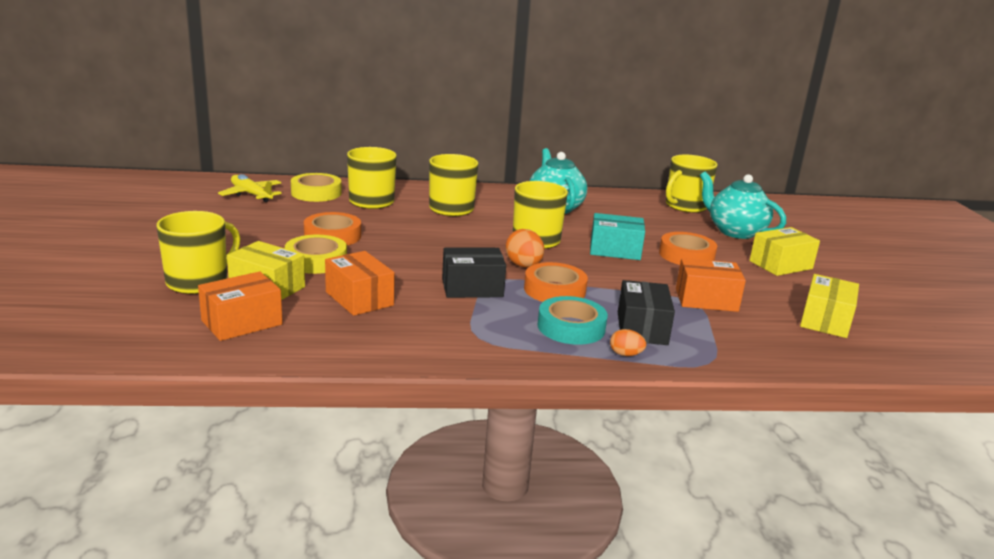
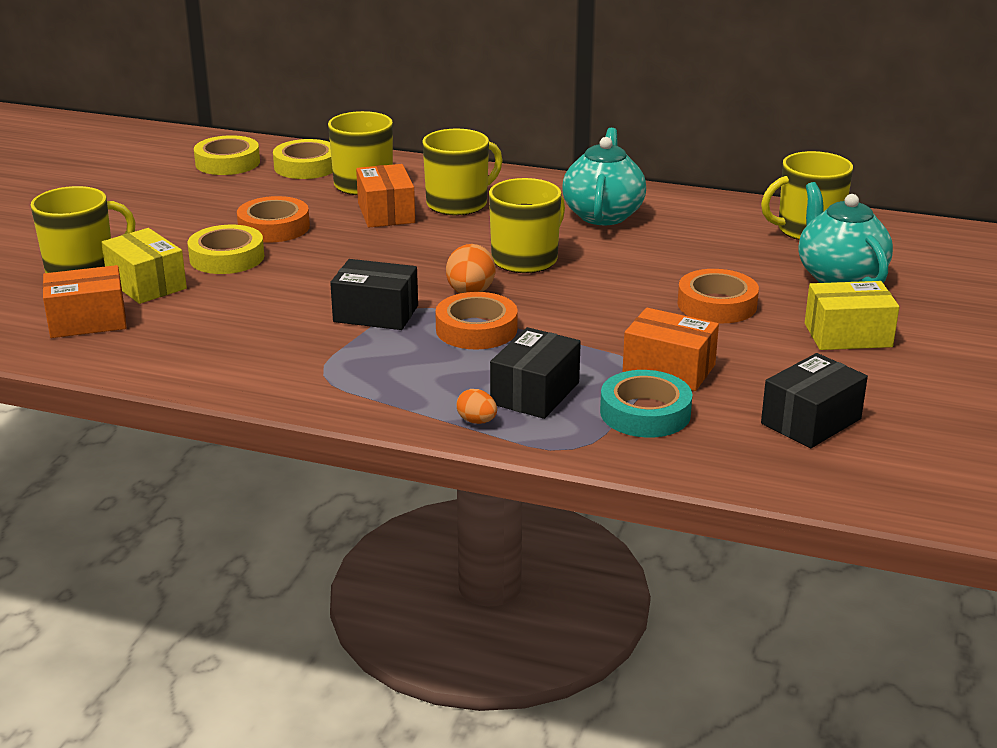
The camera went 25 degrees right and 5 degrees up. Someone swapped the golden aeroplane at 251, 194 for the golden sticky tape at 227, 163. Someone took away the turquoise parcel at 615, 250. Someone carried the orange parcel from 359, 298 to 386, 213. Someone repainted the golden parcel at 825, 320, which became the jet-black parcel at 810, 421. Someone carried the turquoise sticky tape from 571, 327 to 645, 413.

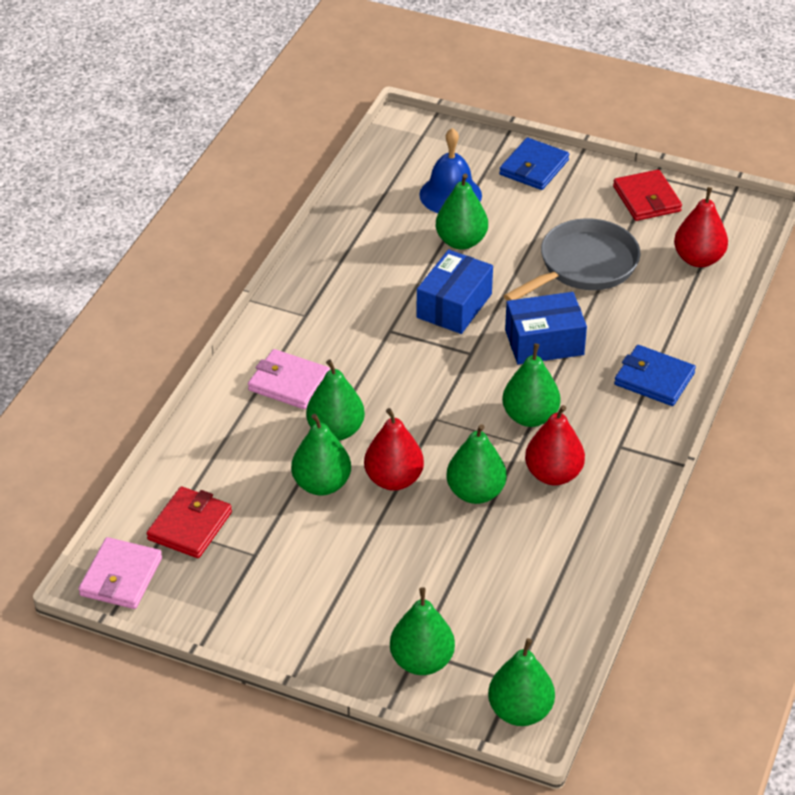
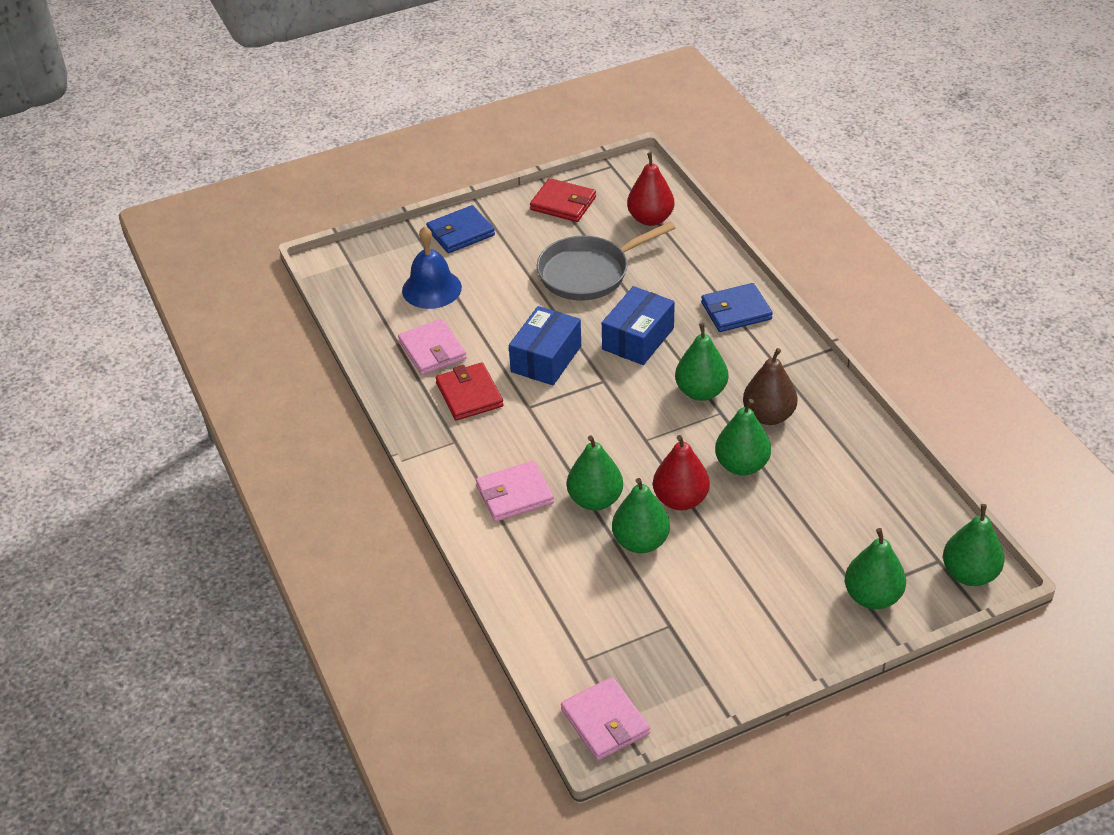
The camera went 45 degrees left and 0 degrees up. Someone rotated the royal blue wallet at 534, 167 by 75 degrees clockwise. Someone took away the green pear fruit at 461, 241. Someone rotated the ash-grey frying pan at 583, 266 by 120 degrees counterclockwise. Someone rotated the royal blue parcel at 454, 306 by 45 degrees clockwise. Someone repainted the scarlet pear fruit at 553, 474, which became the brown pear fruit at 768, 416. Someone carried the scarlet wallet from 190, 526 to 469, 394. Someone put down the rose-pink wallet at 432, 350.

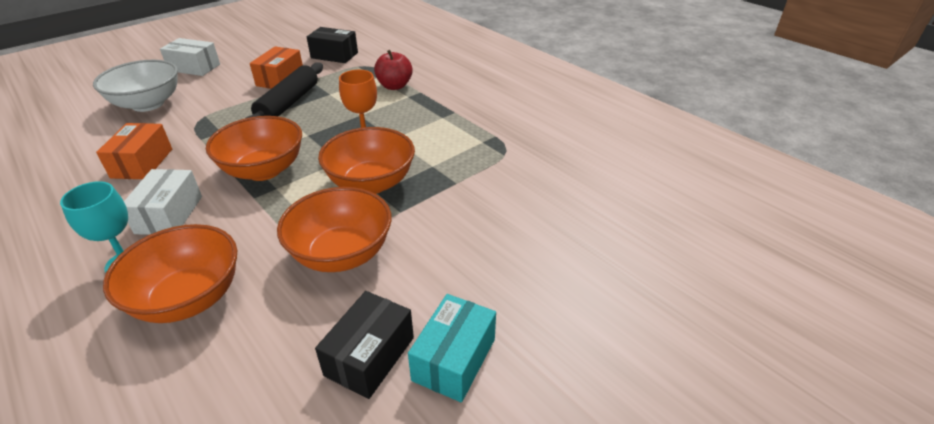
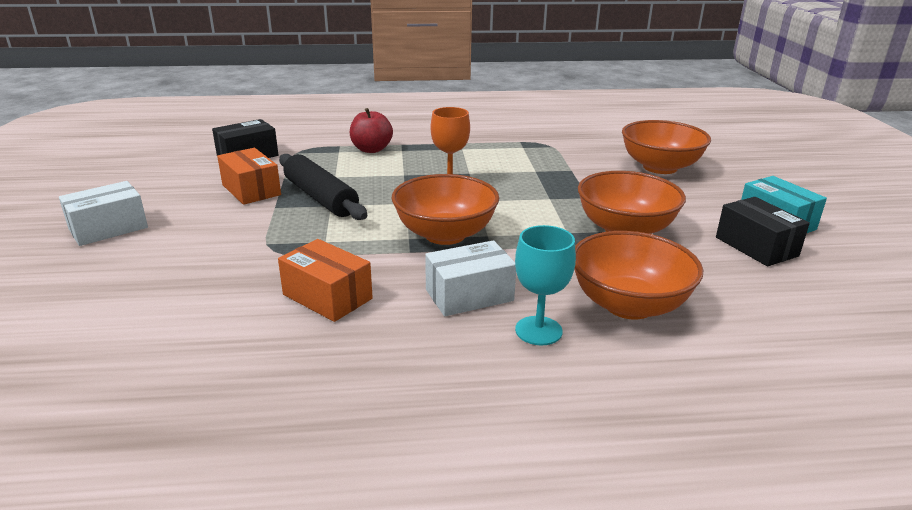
The camera went 55 degrees left and 10 degrees down. Someone took away the snow-white bowl at 148, 104. Someone carried the orange bowl from 371, 183 to 660, 167. Someone rotated the snow-white parcel at 169, 214 by 60 degrees counterclockwise.

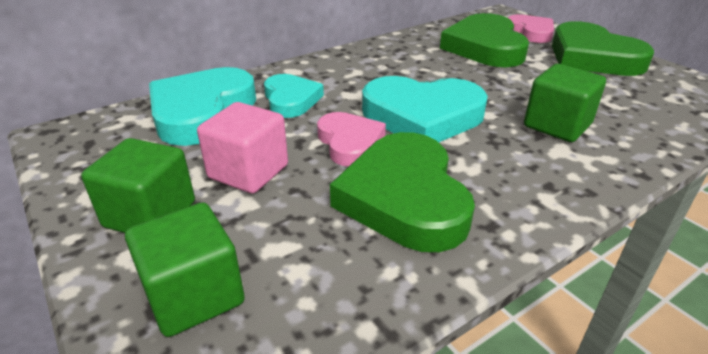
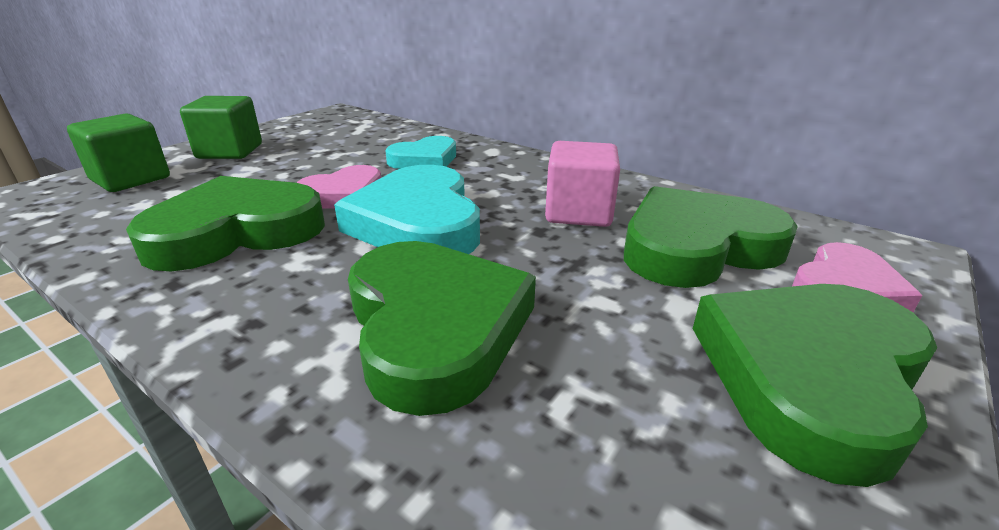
The camera went 70 degrees right and 5 degrees down. Someone swapped the green cube at 557, 125 for the green love heart at 435, 327. Someone took away the turquoise love heart at 202, 112. Someone carried the rose-pink cube from 248, 172 to 578, 212.

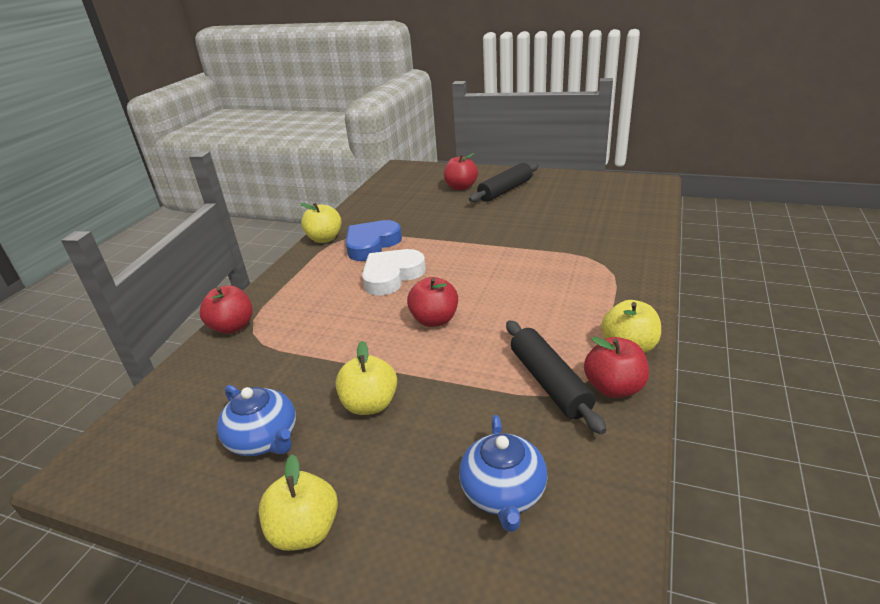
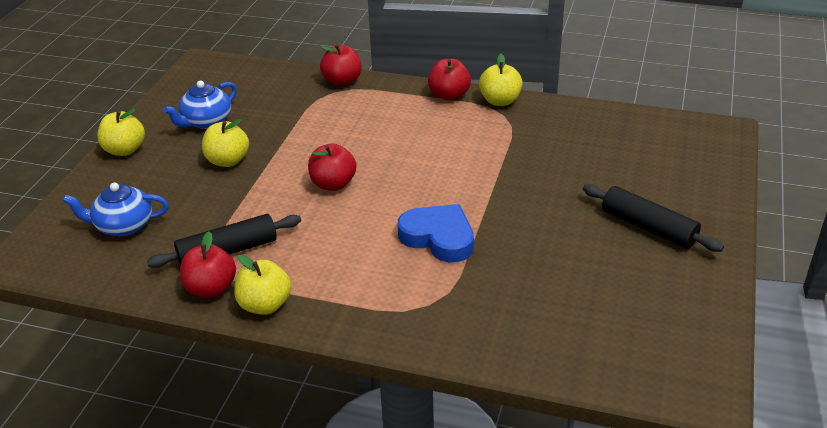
The camera went 85 degrees right and 5 degrees up. Someone carried the scarlet apple fruit from 461, 187 to 449, 95. Someone carried the royal blue love heart from 371, 244 to 438, 237. Someone took away the snow-white love heart at 392, 276.

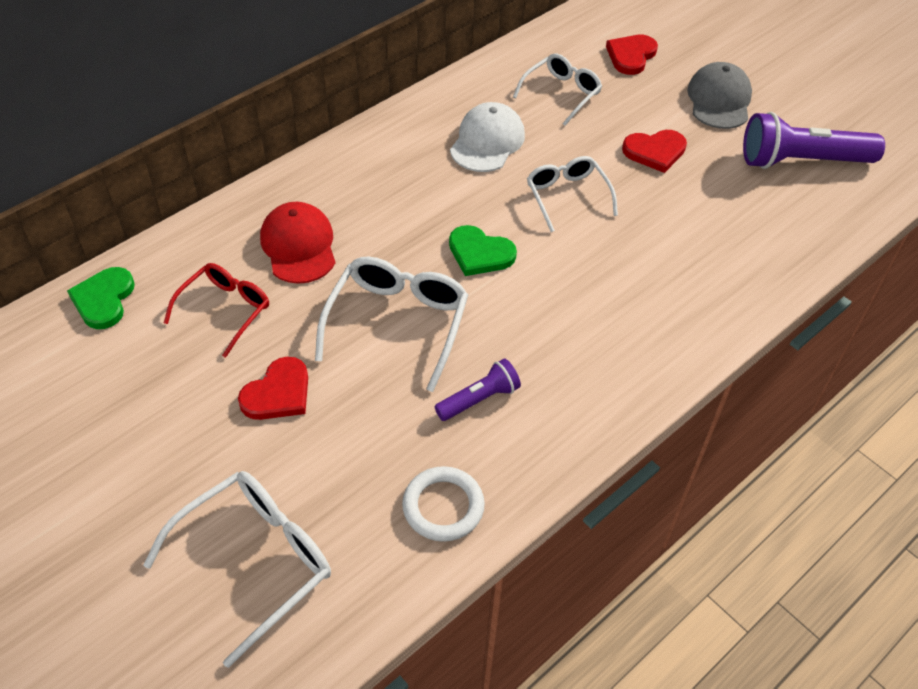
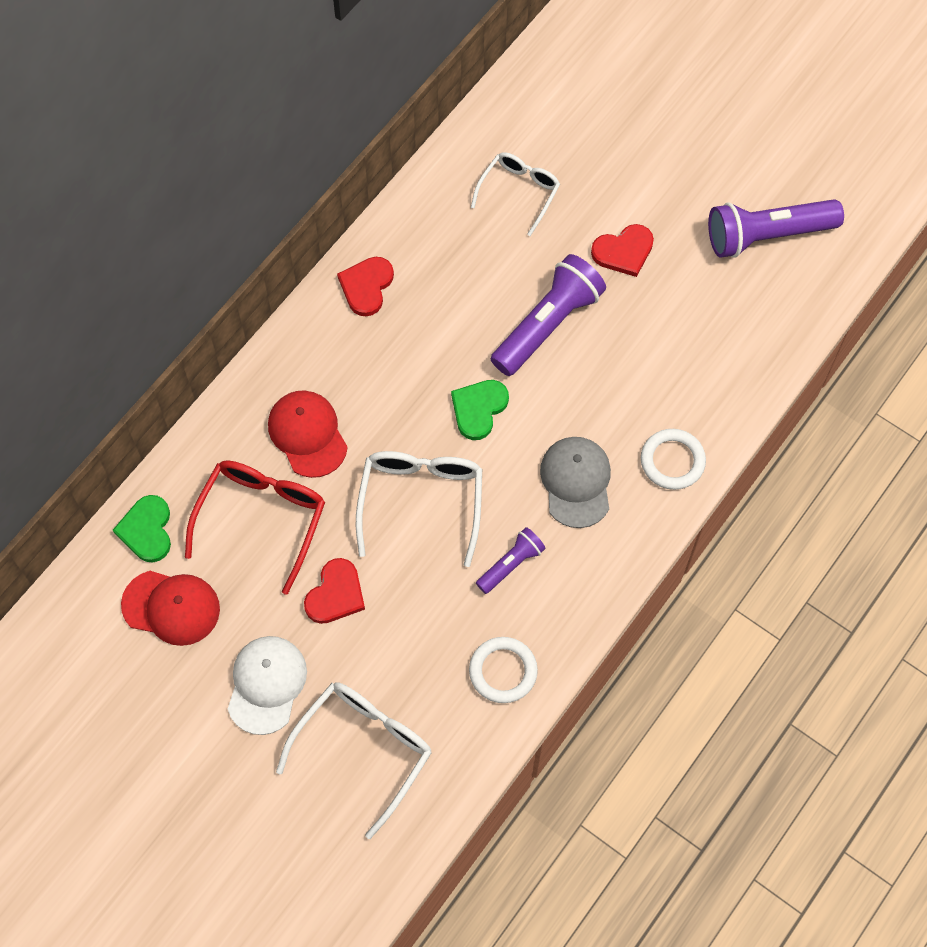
The camera went 10 degrees left and 15 degrees up. Someone carried the scarlet love heart from 631, 56 to 366, 286. Someone carried the ash-grey baseball cap from 719, 100 to 576, 482. Someone carried the snow-white baseball cap from 487, 141 to 266, 685. Someone swapped the snow-white glasses at 567, 196 for the violet torch at 547, 325. Someone rotated the green love heart at 480, 253 by 105 degrees clockwise. Someone scaled the scarlet glasses at 225, 310 by 1.51. Someone put down the snow-white hoop at 672, 461. Someone put down the scarlet baseball cap at 171, 607.

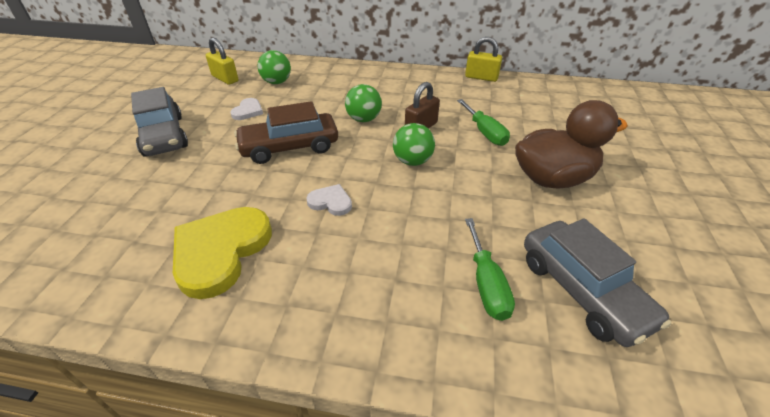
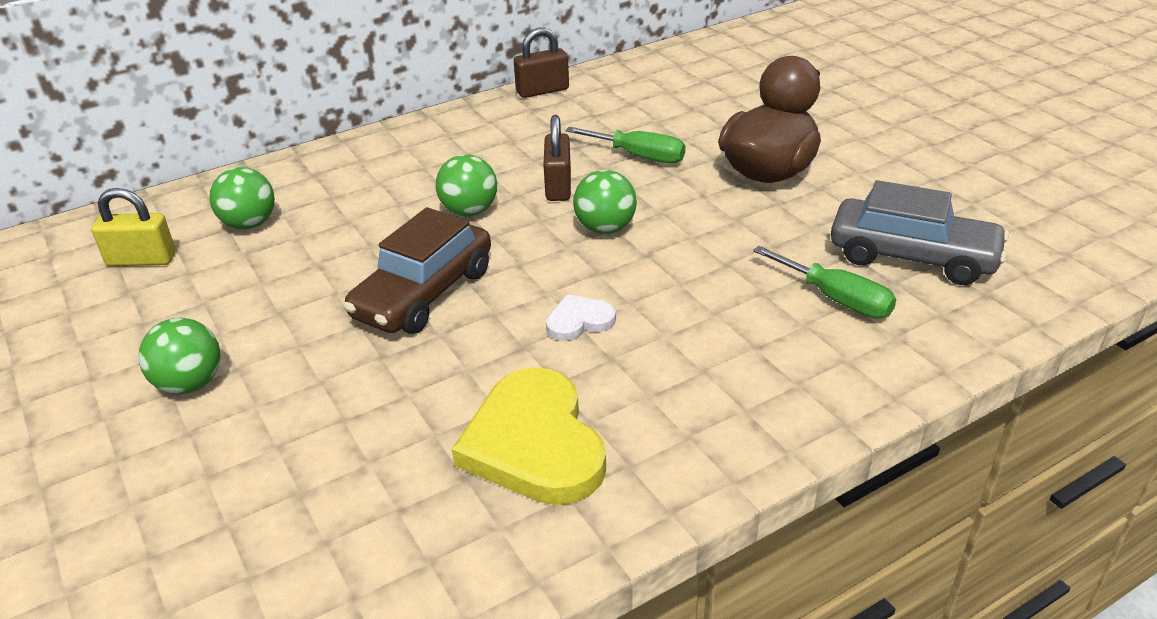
The camera went 40 degrees left and 5 degrees down. Someone repainted the golden lock at 481, 77, which became the brown lock at 542, 90. Someone swapped the ash-grey car at 164, 136 for the green play ball at 190, 384. Someone took away the snow-white love heart at 248, 111.

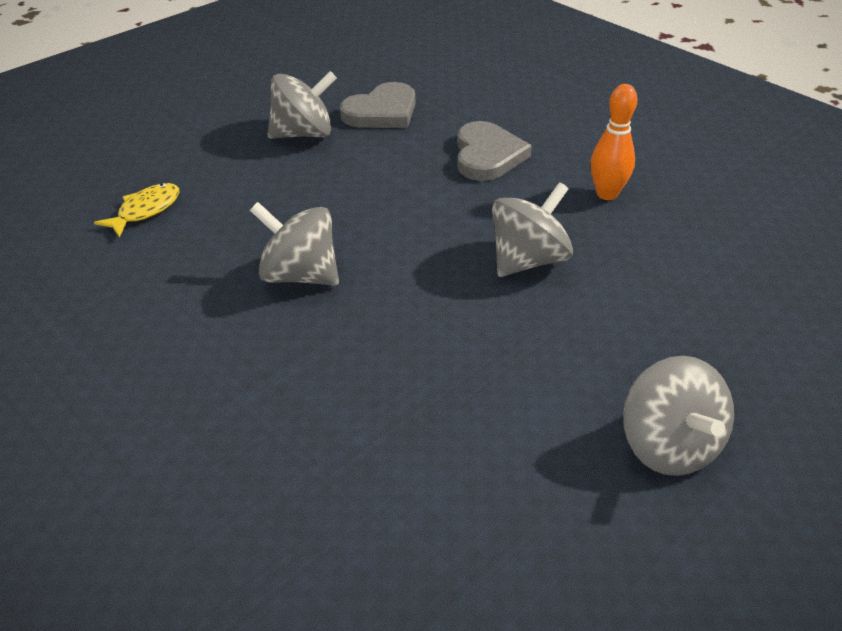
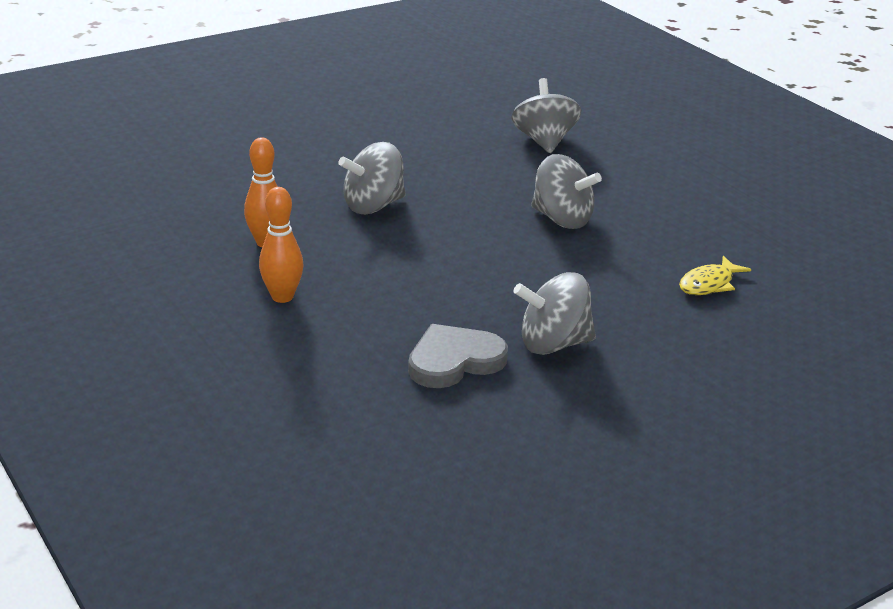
The camera went 170 degrees left and 10 degrees down. Someone took away the ash-grey love heart at 487, 155. Someone carried the ash-grey toy top from 668, 446 to 544, 141. Someone put down the orange bowling pin at 282, 297.

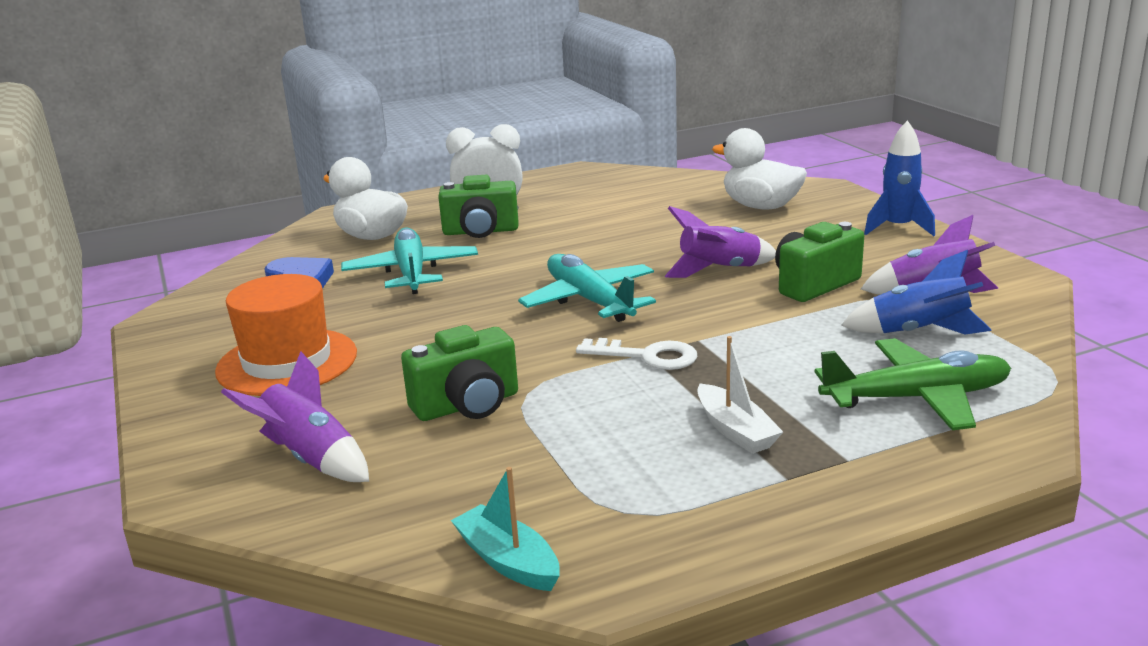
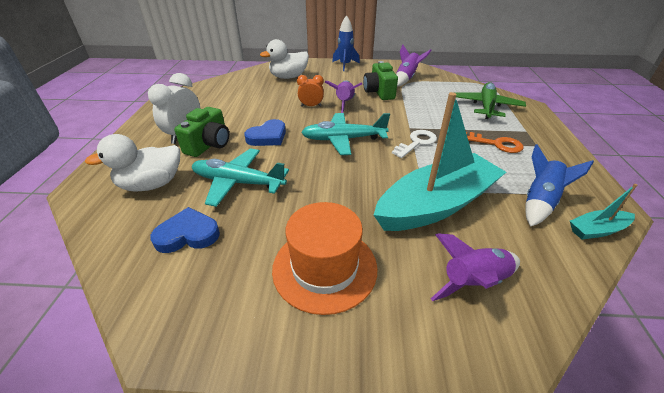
The camera went 65 degrees left and 15 degrees up. Someone carried the royal blue spaceship from 918, 332 to 539, 202. Someone swapped the green camera at 467, 405 for the turquoise boat at 436, 205. Someone swapped the snow-white boat at 735, 430 for the orange latchkey at 496, 144. Someone put down the orange alarm clock at 311, 106. Someone put down the royal blue love heart at 268, 137.

